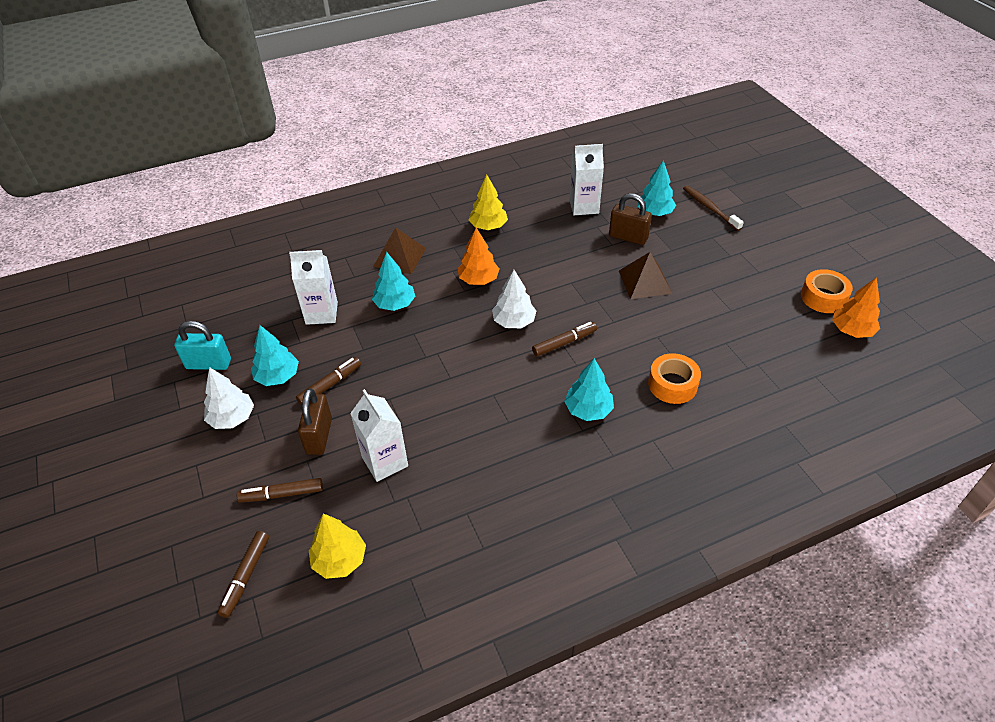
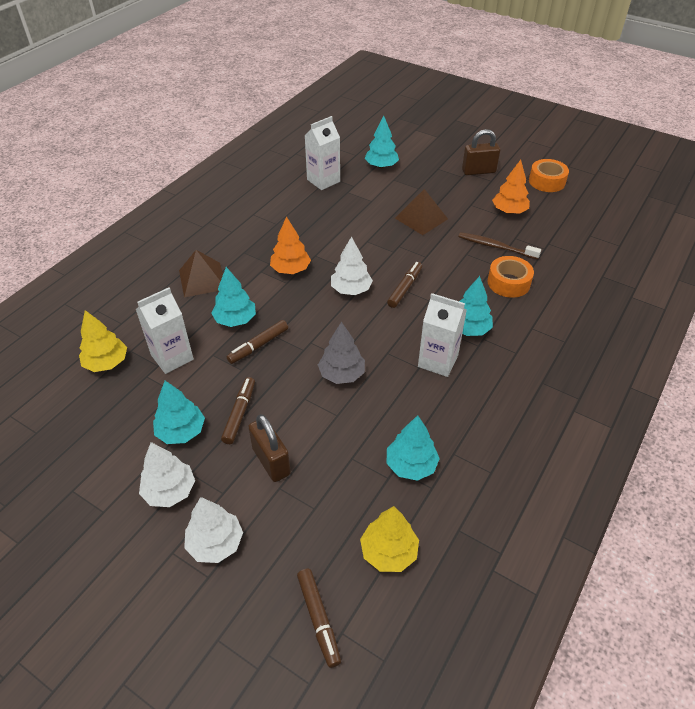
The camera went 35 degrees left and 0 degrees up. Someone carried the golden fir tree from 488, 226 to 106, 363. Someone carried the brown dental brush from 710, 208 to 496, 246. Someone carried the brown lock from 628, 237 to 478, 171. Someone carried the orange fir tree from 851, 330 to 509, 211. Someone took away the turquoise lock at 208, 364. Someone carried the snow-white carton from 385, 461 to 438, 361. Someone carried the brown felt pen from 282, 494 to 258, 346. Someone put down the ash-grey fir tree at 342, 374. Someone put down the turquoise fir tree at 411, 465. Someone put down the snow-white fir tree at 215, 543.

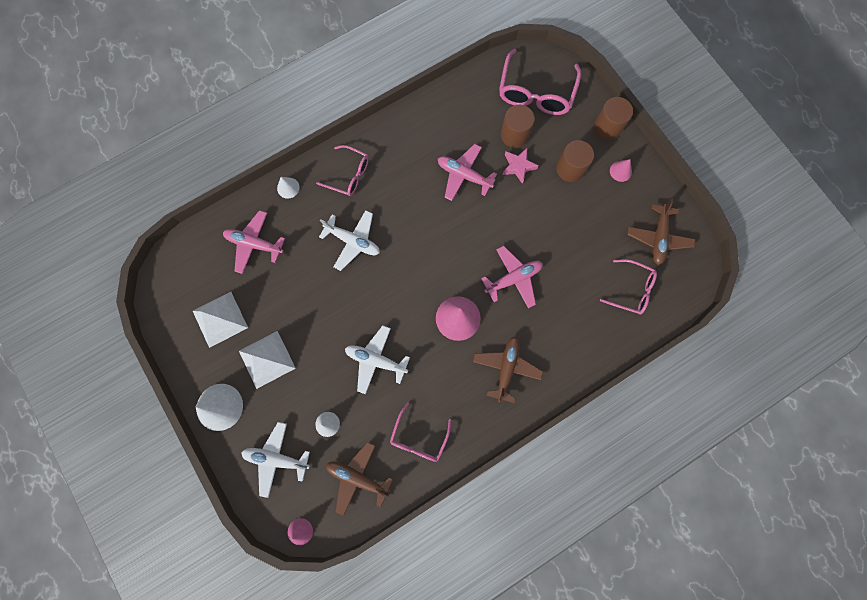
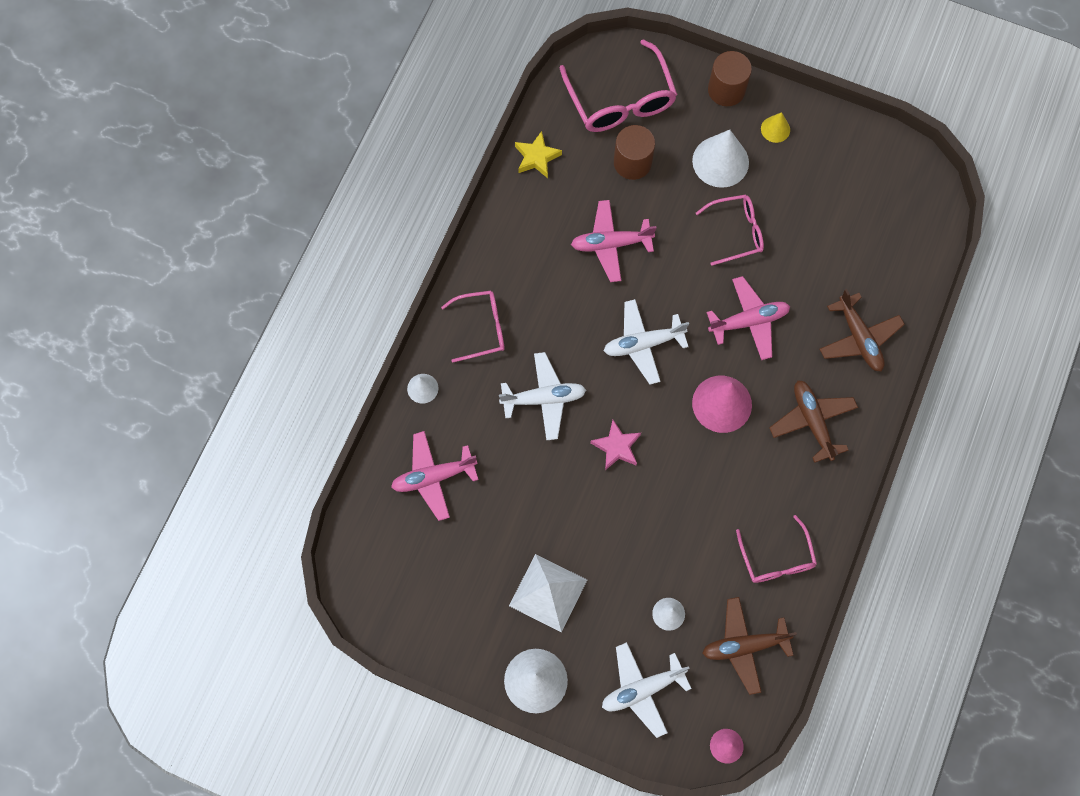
The camera went 35 degrees left and 5 degrees down. Someone swapped the brown cylinder at 570, 169 for the snow-white solid cone at 720, 161. Someone carried the rose-pink five-pointed star from 518, 166 to 616, 447. Someone repainted the rose-pink solid cone at 620, 171, which became the golden solid cone at 775, 129. Someone carried the brown aeroplane from 658, 237 to 859, 338. Someone rotated the rose-pink aeroplane at 513, 279 by 45 degrees clockwise. Someone carried the rose-pink glasses from 631, 290 to 736, 232. Someone took away the snow-white pyramid shape at 220, 319. Someone carried the snow-white aeroplane from 376, 360 to 643, 344. Someone put down the golden five-pointed star at 537, 157.

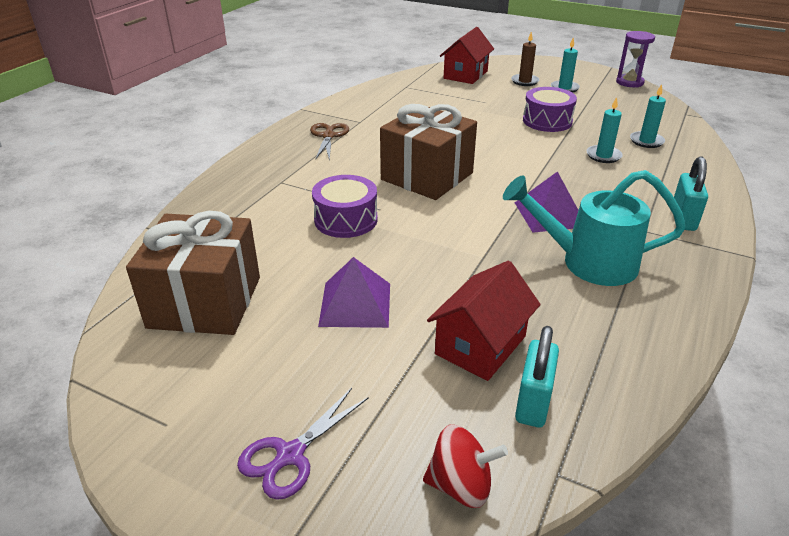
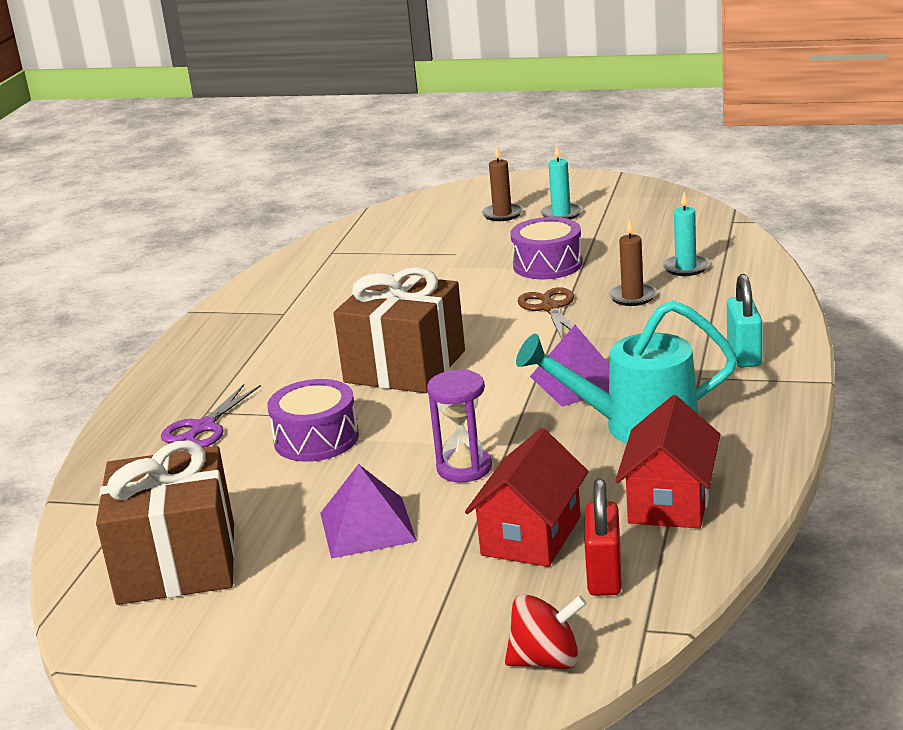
The camera went 10 degrees left and 10 degrees down. Someone carried the scarlet toy house from 465, 75 to 670, 501. Someone carried the violet sandglass from 629, 82 to 464, 468. Someone repainted the turquoise wax candle at 603, 156, which became the brown wax candle at 632, 297. Someone carried the brown pair of scissors from 328, 136 to 550, 307. Someone repainted the turquoise lock at 533, 403, which became the scarlet lock at 604, 576. Someone carried the violet pair of scissors from 290, 455 to 203, 428.

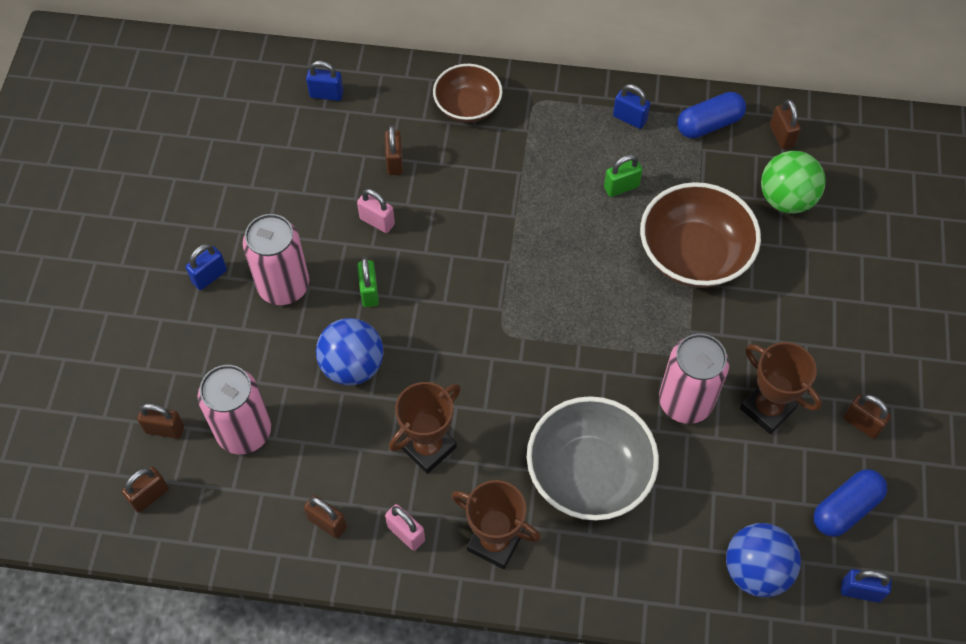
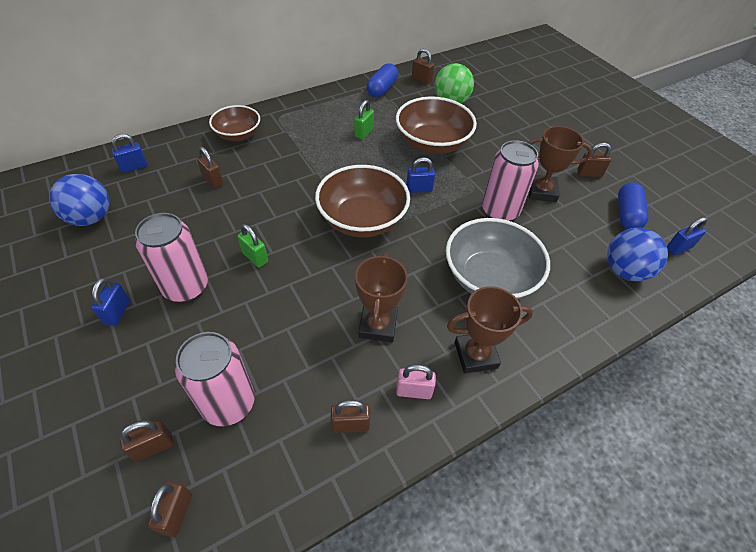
The camera went 40 degrees left and 10 degrees down. Someone carried the royal blue lock from 629, 118 to 419, 189. Someone took away the rose-pink lock at 377, 221. Someone carried the royal blue play ball from 352, 366 to 91, 218. Someone put down the brown bowl at 362, 220.

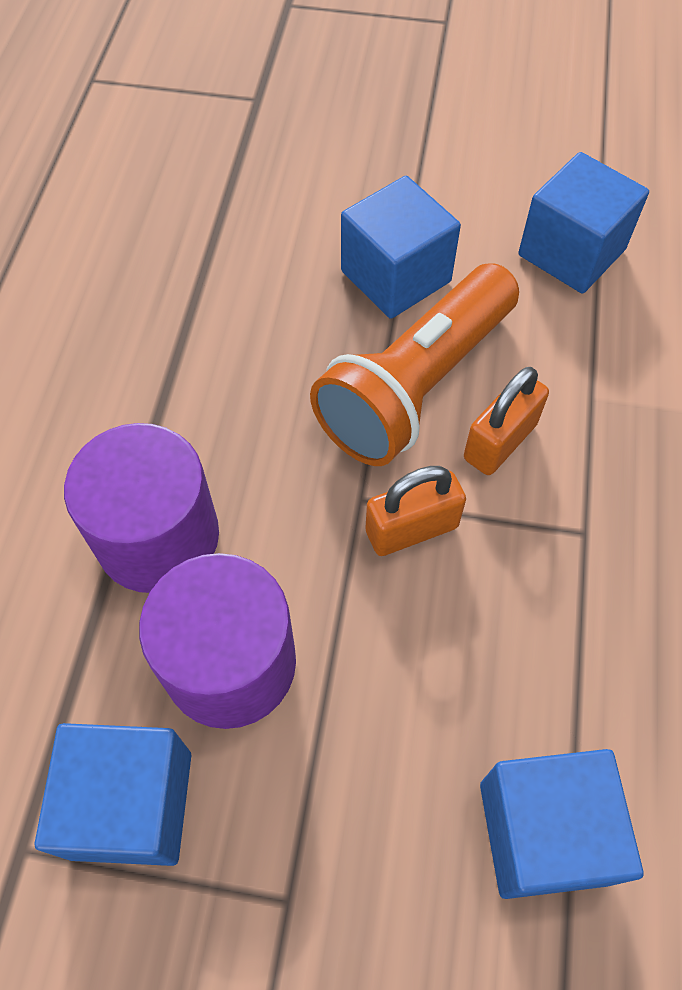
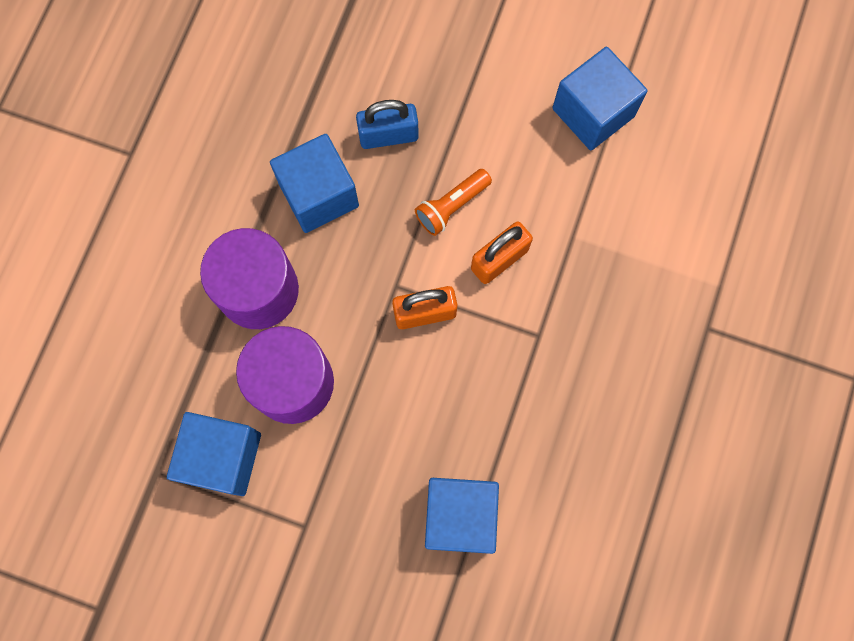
The camera went 10 degrees right and 15 degrees up. Someone carried the royal blue cube from 395, 276 to 319, 195. Someone scaled the orange torch at 416, 386 by 0.47. Someone put down the royal blue lock at 388, 135.

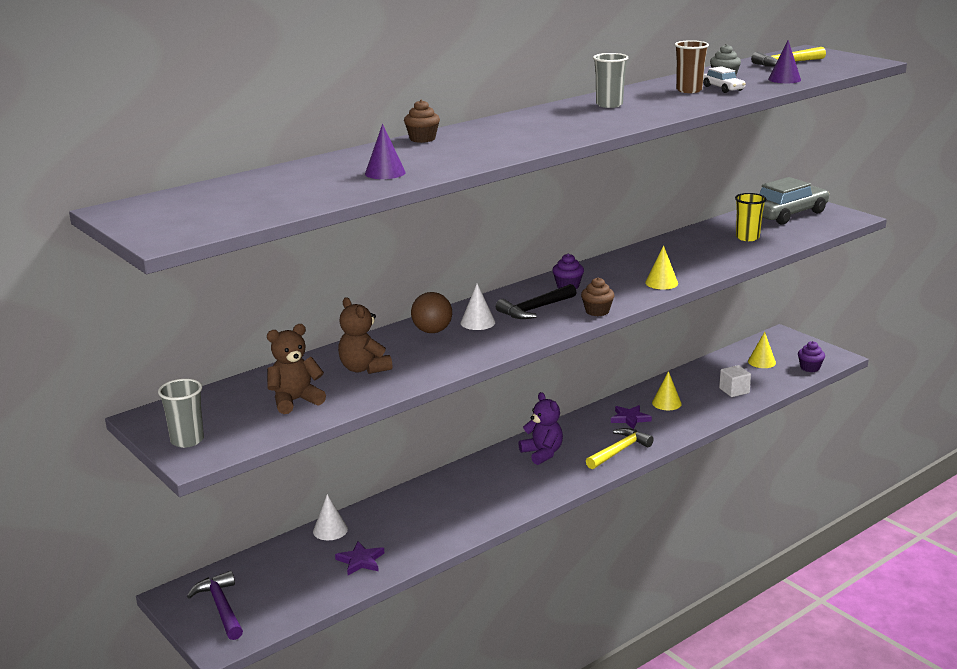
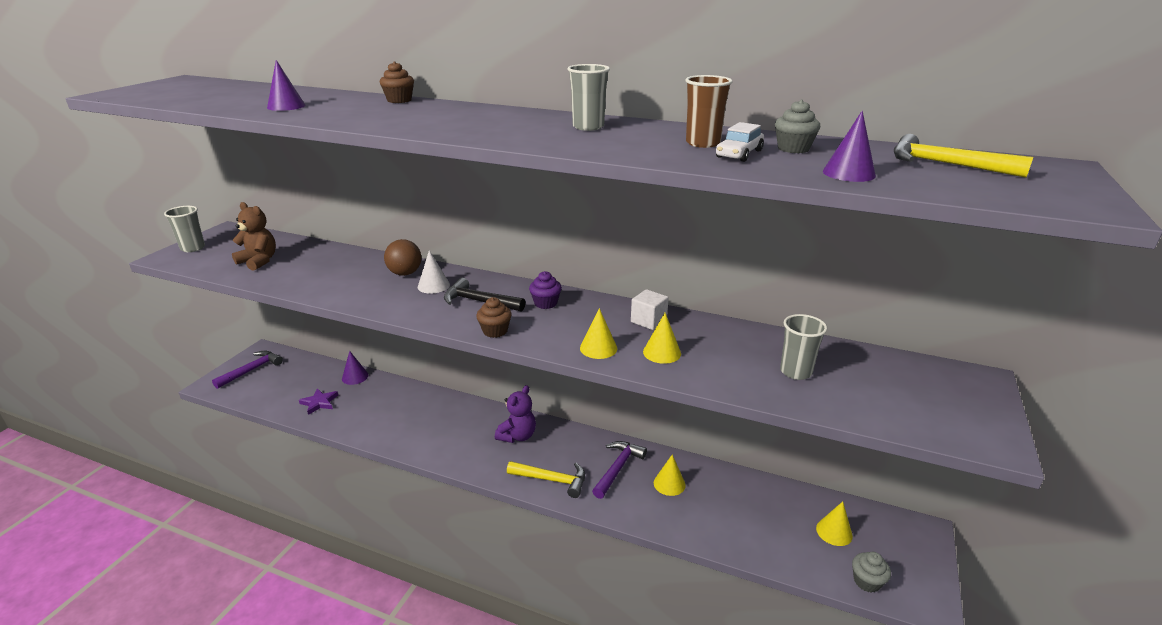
The camera went 60 degrees right and 5 degrees up. Someone took away the ash-grey car at 788, 214. Someone repainted the golden cup at 747, 237, which became the ash-grey cup at 795, 372. Someone took away the brown stuffed bear at 364, 368. Someone repainted the violet fairy cake at 810, 368, which became the ash-grey fairy cake at 867, 581. Someone carried the snow-white cube from 734, 391 to 648, 321. Someone swapped the violet five-pointed star at 630, 418 for the violet hammer at 618, 468. Someone repainted the snow-white solid cone at 330, 530, which became the violet solid cone at 355, 377. Someone put down the golden solid cone at 662, 352.

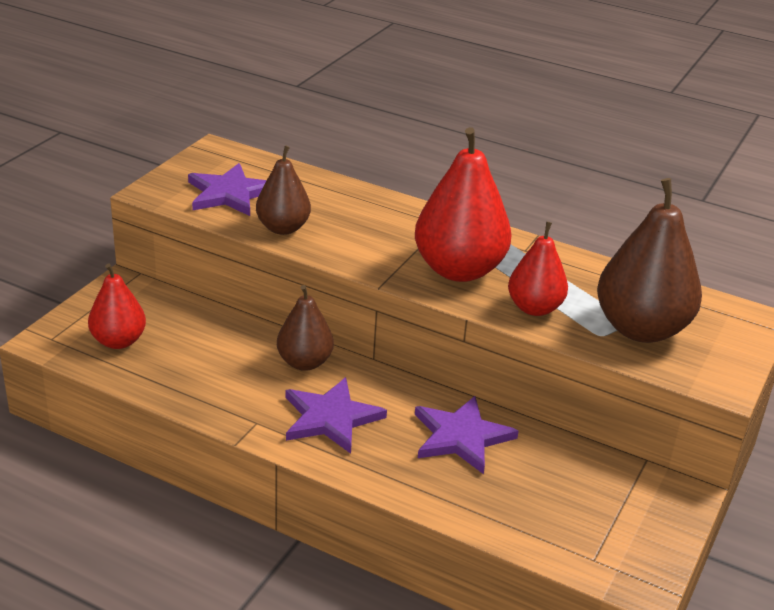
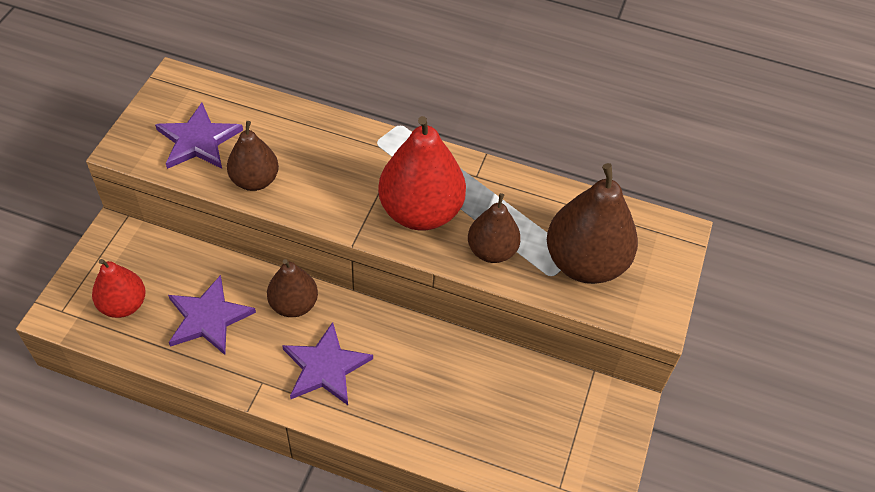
The camera went 10 degrees left and 20 degrees up. Someone repainted the scarlet pear fruit at 534, 308, which became the brown pear fruit at 492, 251. Someone carried the violet five-pointed star from 461, 437 to 208, 318.

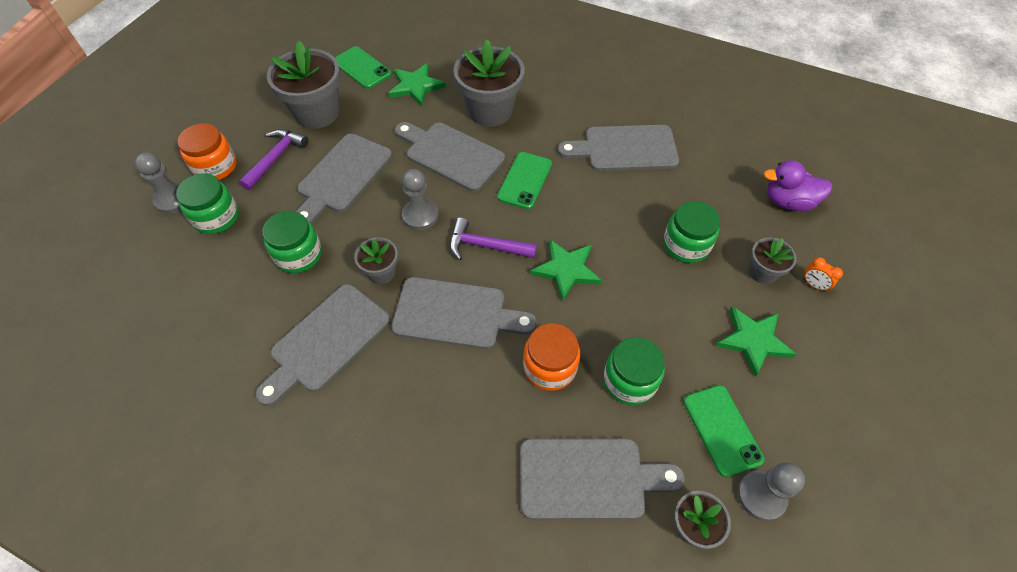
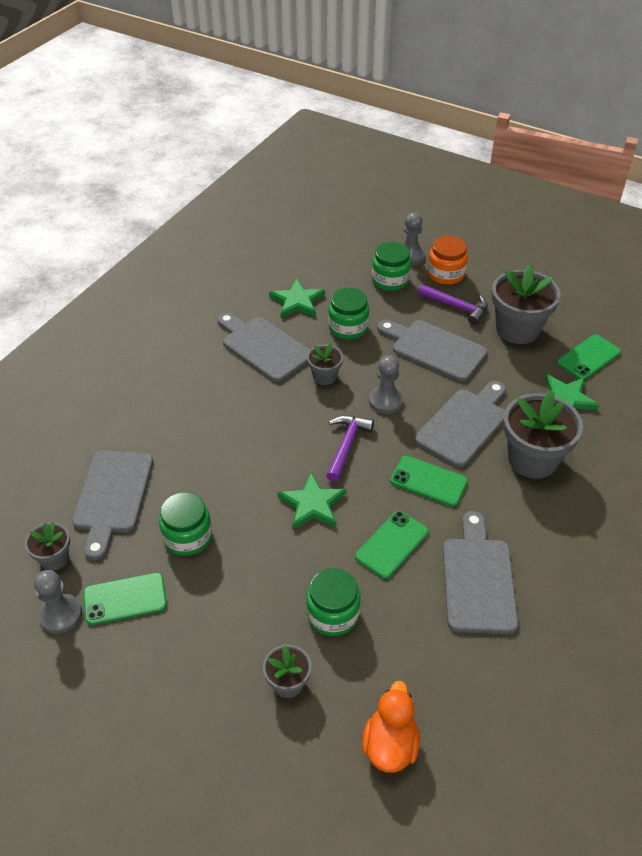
The camera went 95 degrees right and 10 degrees down. Someone repainted the violet rubber duck at 788, 202, which became the orange rubber duck at 390, 745. Someone took away the orange alarm clock at 813, 285. Someone took away the ash-grey cutting board at 455, 314. Someone carried the green five-pointed star from 753, 341 to 297, 301. Someone took away the orange jar at 550, 367. Someone put down the green smartphone at 391, 544.

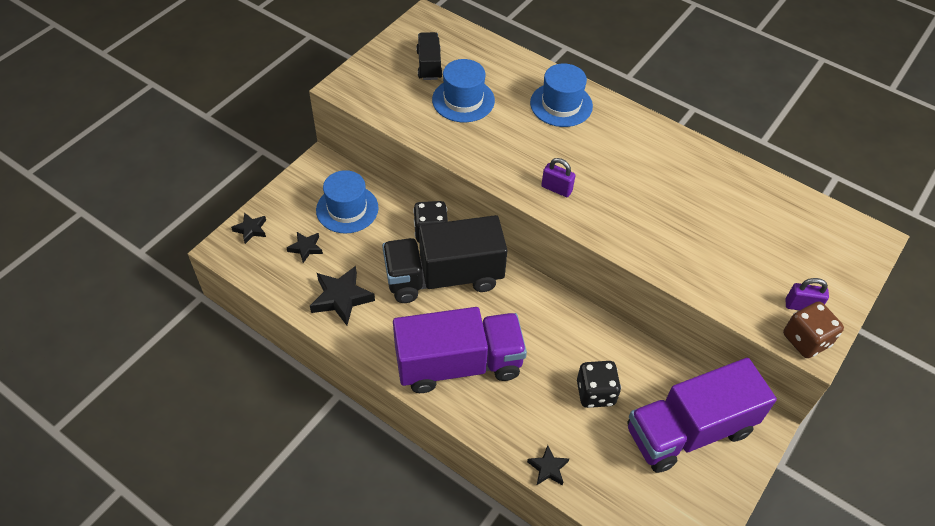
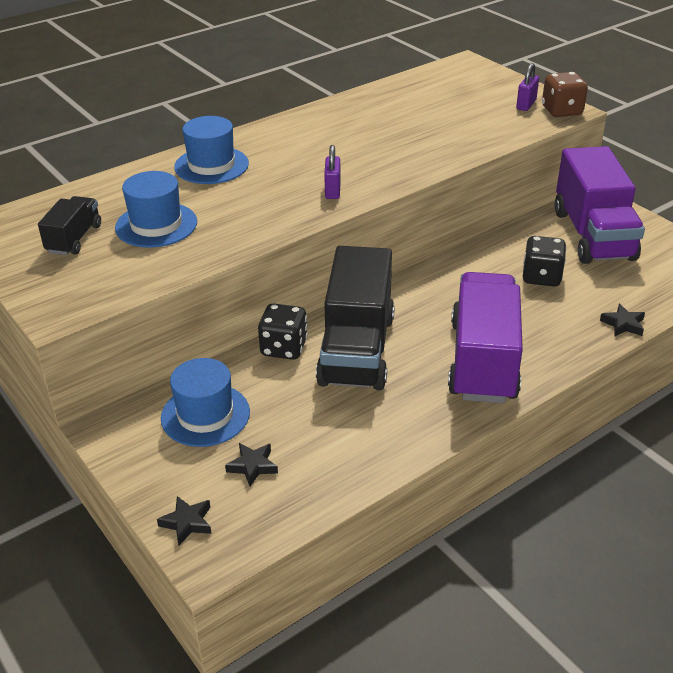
The camera went 70 degrees left and 15 degrees down. Someone rotated the jet-black lorry at 429, 65 by 90 degrees clockwise. Someone rotated the violet lock at 556, 189 by 45 degrees counterclockwise. Someone took away the jet-black five-pointed star at 341, 298.

